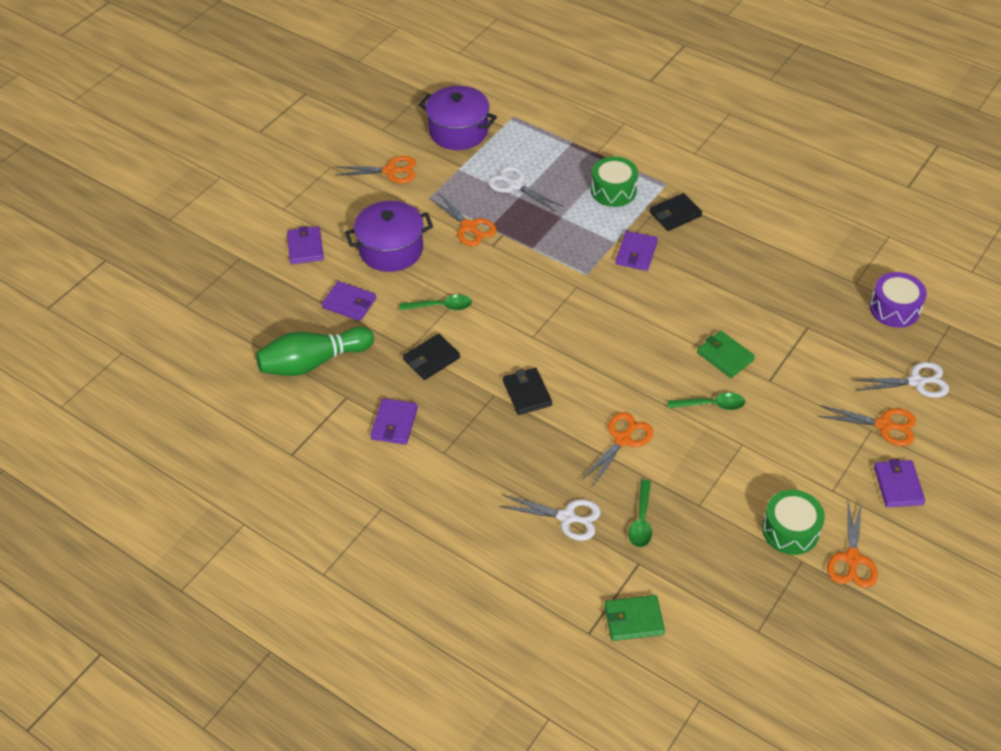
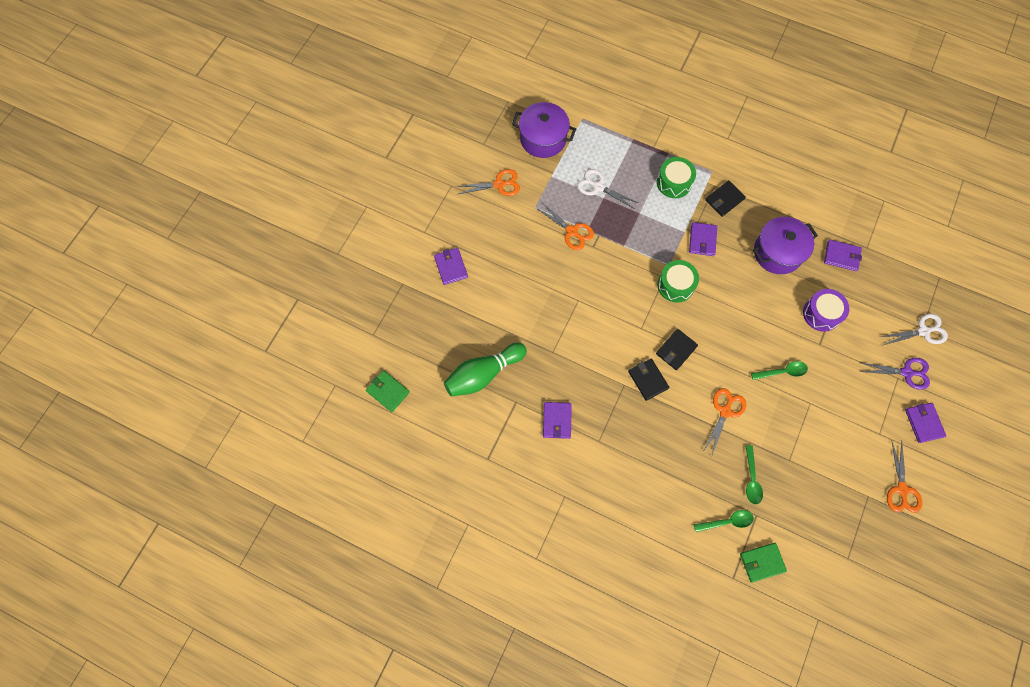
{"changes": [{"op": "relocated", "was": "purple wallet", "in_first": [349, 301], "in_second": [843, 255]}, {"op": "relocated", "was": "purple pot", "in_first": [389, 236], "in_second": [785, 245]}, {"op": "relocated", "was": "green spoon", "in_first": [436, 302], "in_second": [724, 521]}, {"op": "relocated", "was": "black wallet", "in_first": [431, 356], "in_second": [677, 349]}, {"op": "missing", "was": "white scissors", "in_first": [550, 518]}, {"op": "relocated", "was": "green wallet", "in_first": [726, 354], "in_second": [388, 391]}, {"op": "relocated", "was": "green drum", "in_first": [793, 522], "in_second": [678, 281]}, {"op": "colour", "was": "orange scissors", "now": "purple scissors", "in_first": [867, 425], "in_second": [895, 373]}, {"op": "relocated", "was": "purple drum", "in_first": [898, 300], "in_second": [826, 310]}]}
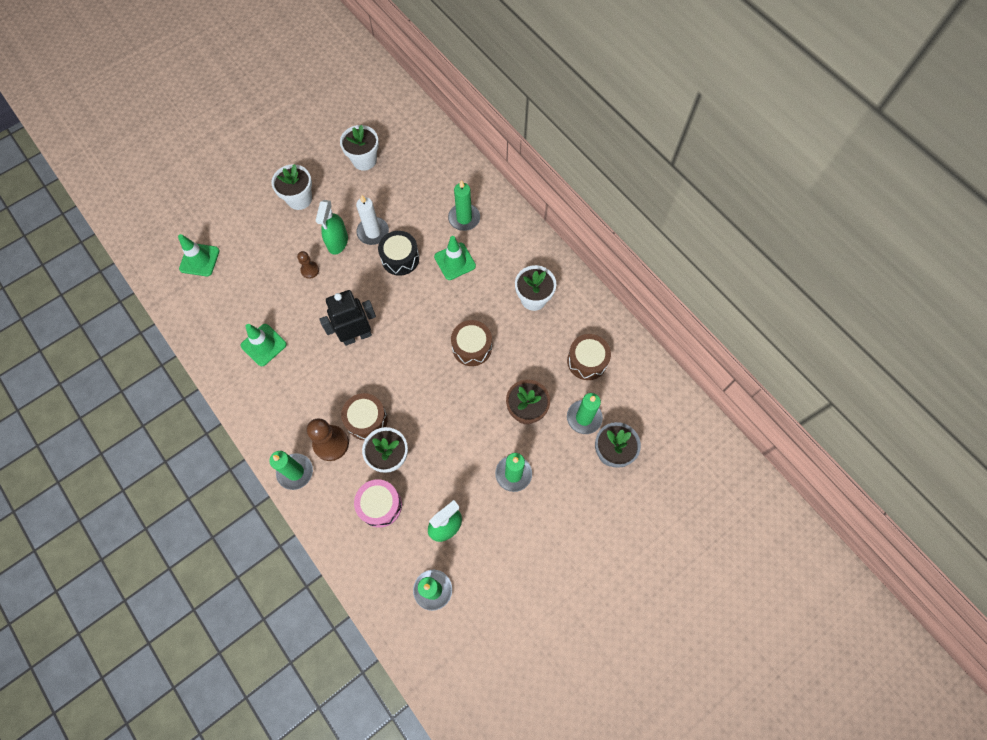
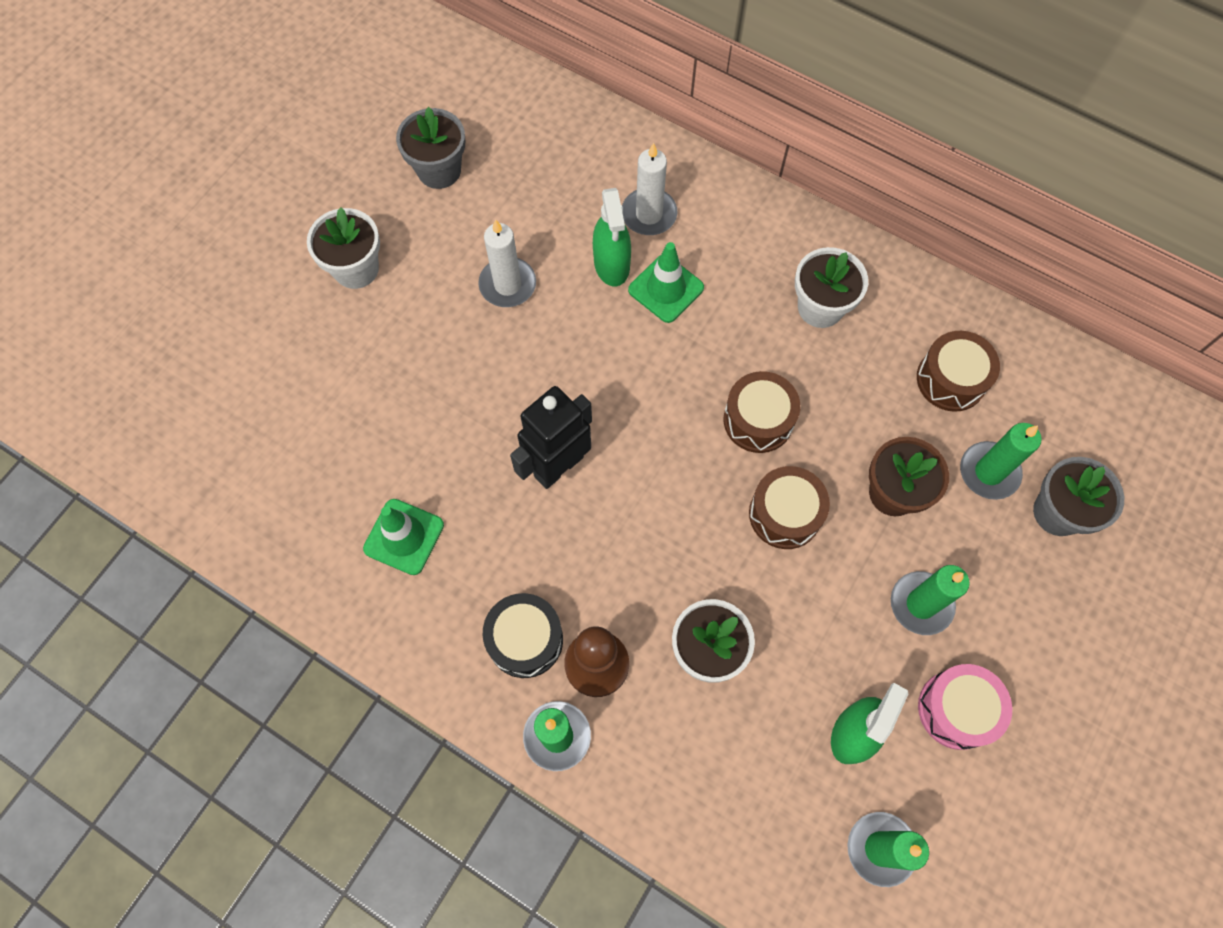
{"changes": [{"op": "missing", "was": "green traffic cone", "in_first": [199, 255]}, {"op": "missing", "was": "brown pawn", "in_first": [308, 265]}, {"op": "relocated", "was": "green spray bottle", "in_first": [331, 227], "in_second": [612, 237]}, {"op": "colour", "was": "white flower pot", "now": "grey flower pot", "in_first": [359, 148], "in_second": [430, 148]}, {"op": "relocated", "was": "brown drum", "in_first": [364, 416], "in_second": [789, 507]}, {"op": "relocated", "was": "pink drum", "in_first": [378, 503], "in_second": [965, 707]}, {"op": "relocated", "was": "black drum", "in_first": [398, 253], "in_second": [523, 635]}, {"op": "colour", "was": "green candle", "now": "white candle", "in_first": [464, 205], "in_second": [649, 189]}]}
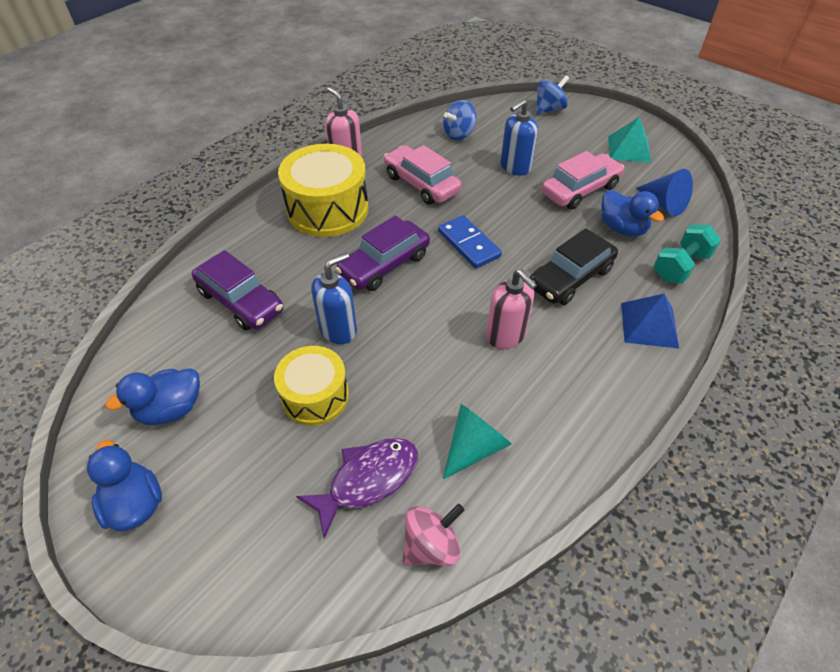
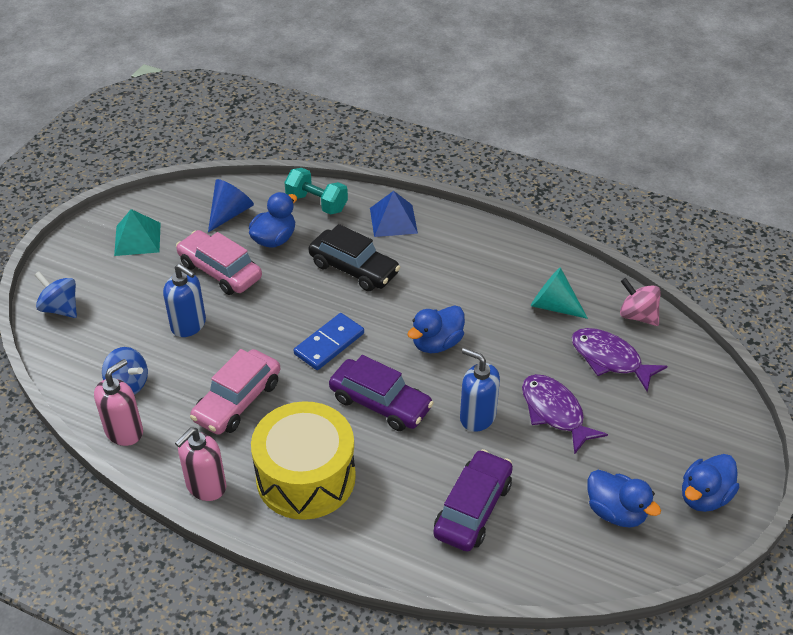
{"changes": [{"op": "exchanged", "was": "yellow drum", "now": "purple fish", "in_first": [311, 386], "in_second": [565, 414]}, {"op": "relocated", "was": "pink soap dispenser", "in_first": [511, 309], "in_second": [118, 402]}, {"op": "appeared", "now": "blue duck", "in_second": [436, 329]}]}
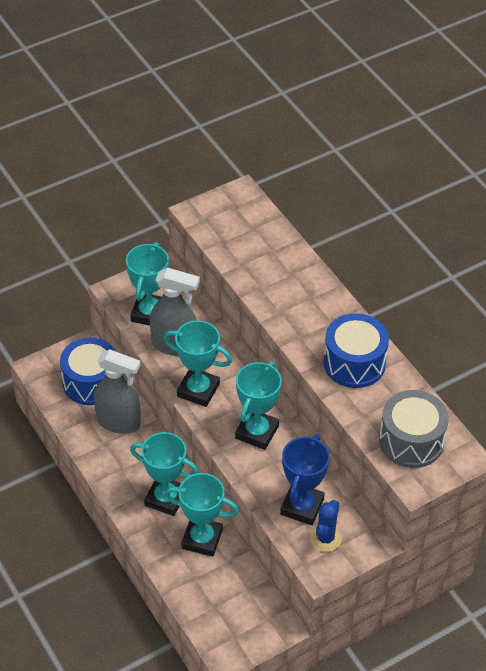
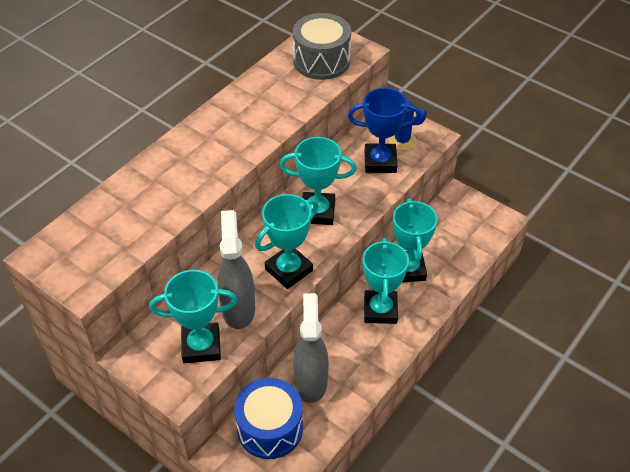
{"changes": [{"op": "spun", "was": "turquoise trophy", "in_first": [198, 363], "in_second": [286, 241], "clockwise": 45}, {"op": "missing", "was": "blue drum", "in_first": [356, 350]}]}
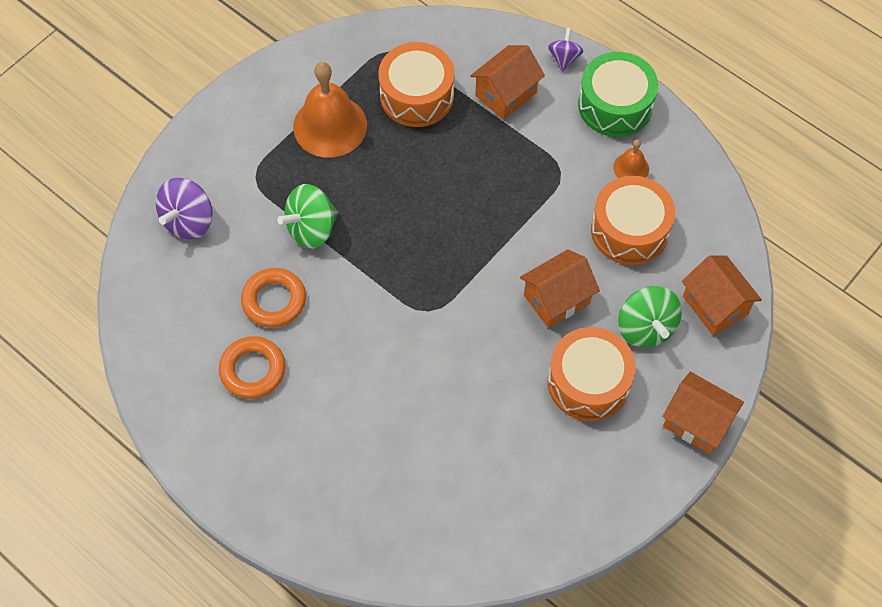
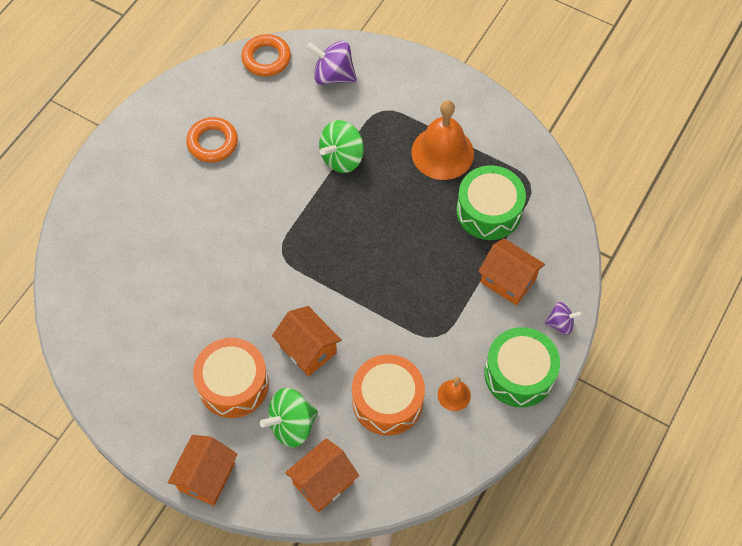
{"changes": [{"op": "relocated", "was": "orange ring", "in_first": [273, 298], "in_second": [266, 55]}, {"op": "spun", "was": "green spinning top", "in_first": [307, 216], "in_second": [341, 146], "clockwise": -90}, {"op": "colour", "was": "orange drum", "now": "green drum", "in_first": [416, 84], "in_second": [491, 202]}]}
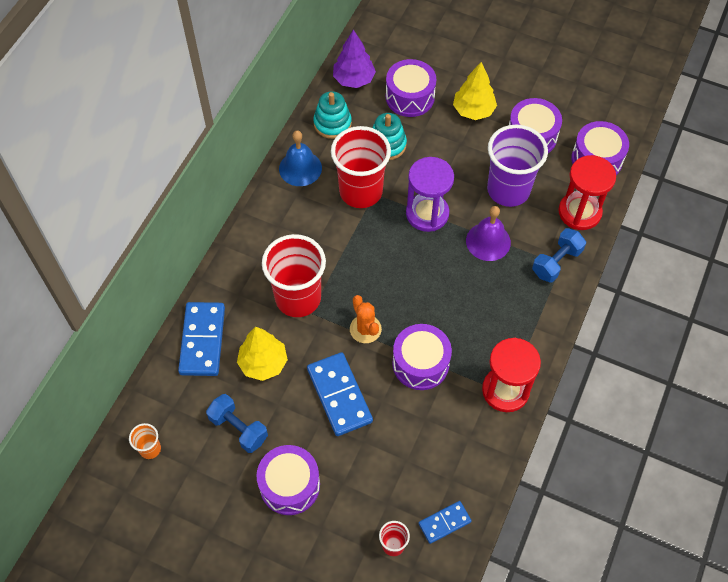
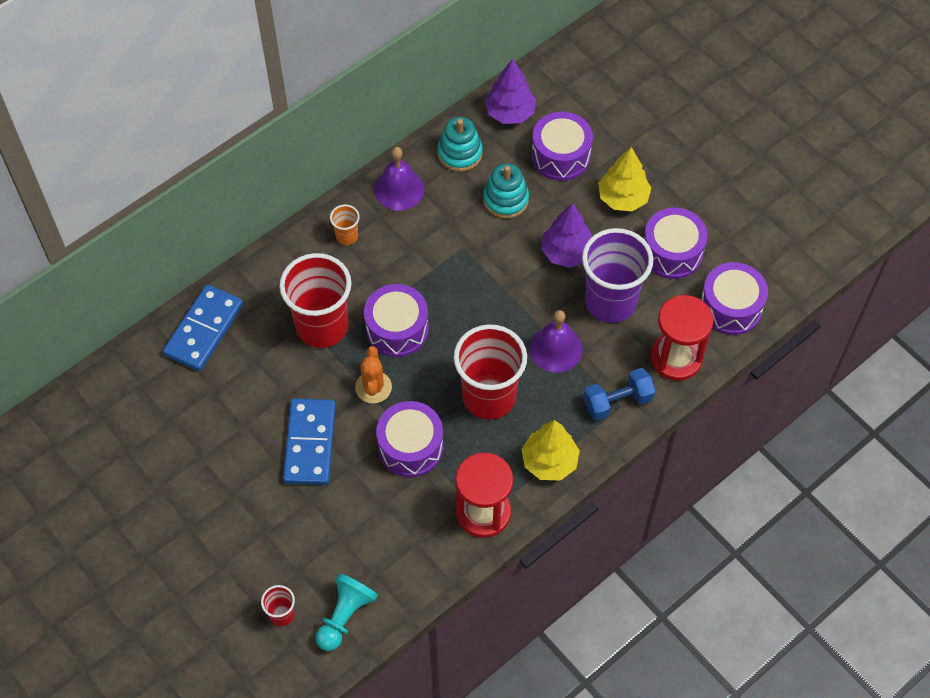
{"changes": [{"op": "relocated", "was": "orange cup", "in_first": [145, 441], "in_second": [345, 224]}, {"op": "missing", "was": "blue dumbbell", "in_first": [237, 423]}, {"op": "relocated", "was": "yellow tree", "in_first": [262, 354], "in_second": [550, 450]}, {"op": "relocated", "was": "purple drum", "in_first": [288, 480], "in_second": [396, 320]}, {"op": "colour", "was": "blue bell", "now": "purple bell", "in_first": [300, 158], "in_second": [399, 178]}, {"op": "relocated", "was": "red cup", "in_first": [361, 167], "in_second": [490, 371]}, {"op": "missing", "was": "purple hourglass", "in_first": [430, 194]}, {"op": "exchanged", "was": "blue domino", "now": "turquoise pawn", "in_first": [444, 522], "in_second": [346, 612]}, {"op": "appeared", "now": "purple tree", "in_second": [566, 235]}]}
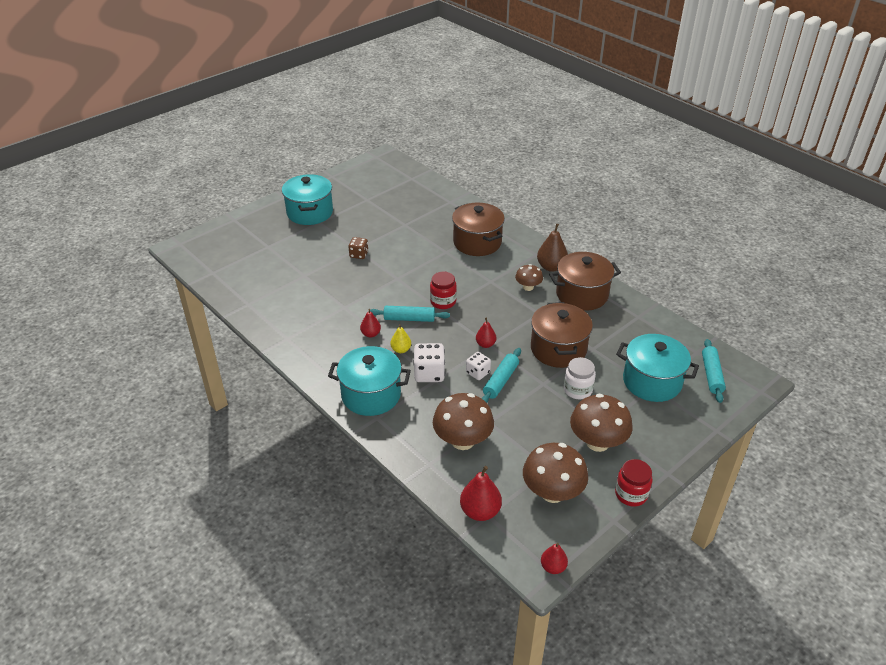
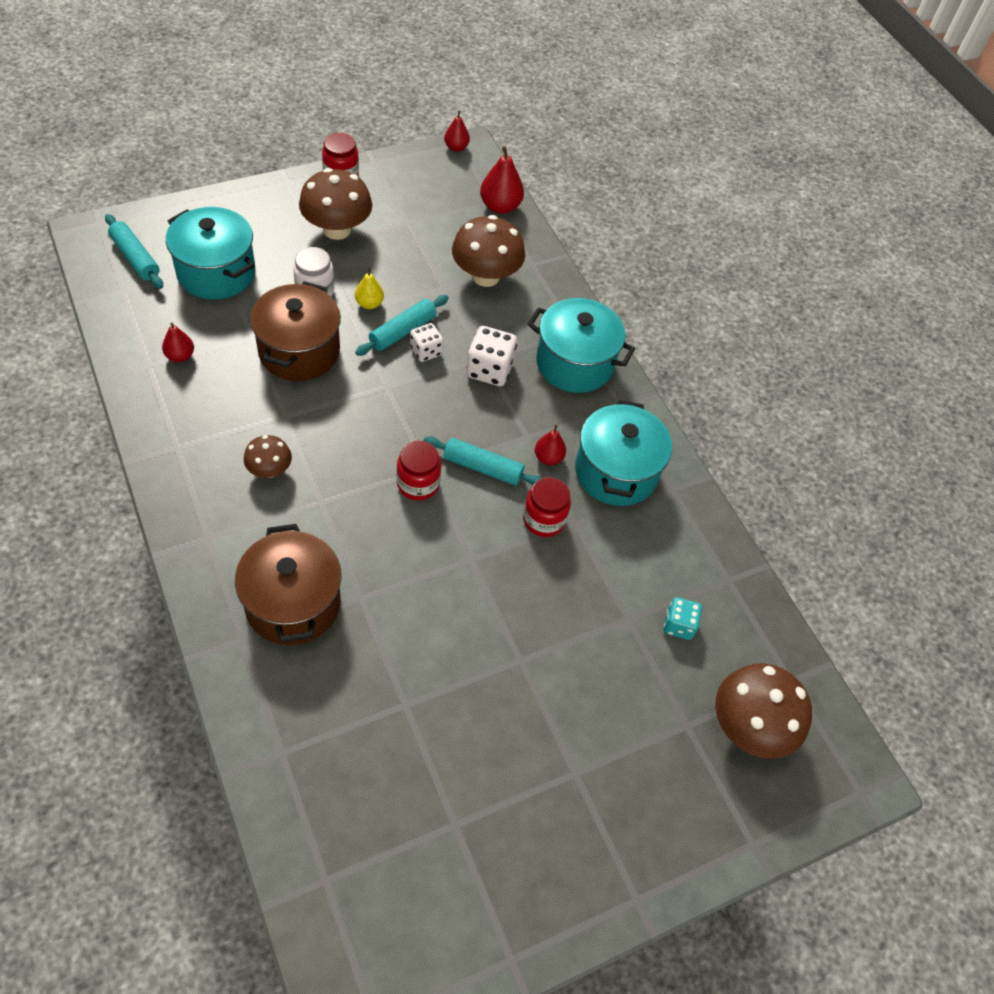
{"changes": [{"op": "relocated", "was": "turquoise pot", "in_first": [307, 199], "in_second": [623, 453]}, {"op": "missing", "was": "brown dice", "in_first": [358, 248]}, {"op": "relocated", "was": "yellow pear", "in_first": [400, 338], "in_second": [369, 288]}, {"op": "relocated", "was": "red pear", "in_first": [486, 332], "in_second": [178, 342]}, {"op": "relocated", "was": "brown mushroom", "in_first": [555, 473], "in_second": [763, 711]}, {"op": "missing", "was": "brown pear", "in_first": [552, 248]}, {"op": "missing", "was": "brown pot", "in_first": [585, 281]}, {"op": "spun", "was": "turquoise rolling pin", "in_first": [714, 371], "in_second": [134, 251], "clockwise": -60}, {"op": "appeared", "now": "red jar", "in_second": [547, 507]}, {"op": "appeared", "now": "turquoise dice", "in_second": [683, 618]}]}
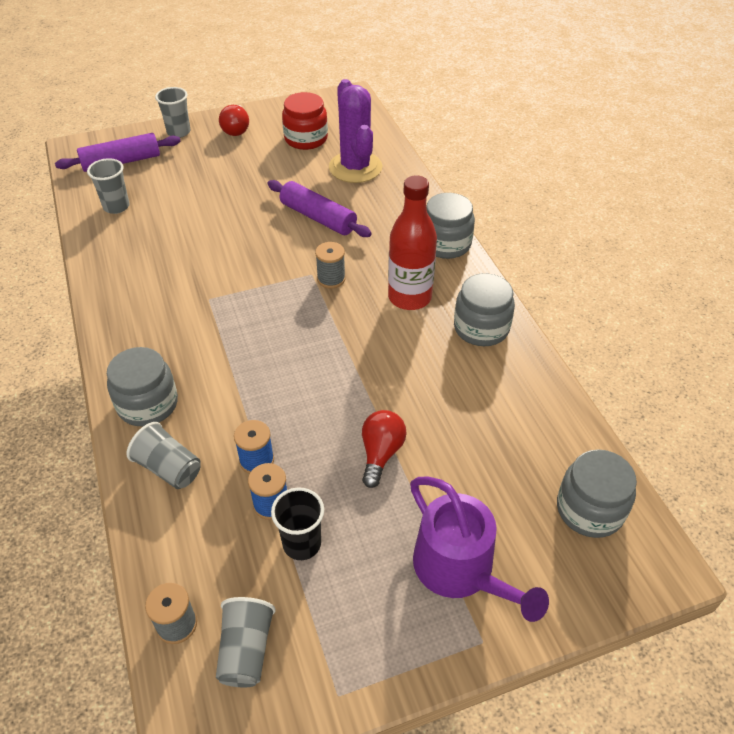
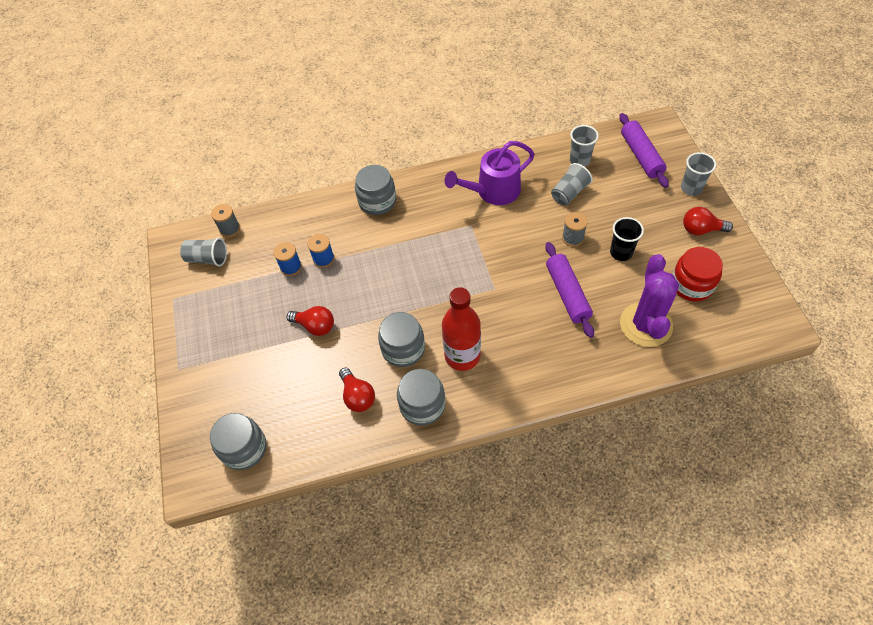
{"changes": [{"op": "relocated", "was": "grey cup", "in_first": [164, 455], "in_second": [572, 184]}, {"op": "spun", "was": "purple rolling pin", "in_first": [319, 208], "in_second": [569, 290], "clockwise": -60}, {"op": "relocated", "was": "black cup", "in_first": [297, 524], "in_second": [627, 239]}, {"op": "relocated", "was": "grey spool", "in_first": [330, 265], "in_second": [575, 229]}, {"op": "spun", "was": "purple cactus", "in_first": [356, 131], "in_second": [649, 300], "clockwise": -75}, {"op": "relocated", "was": "purple watering can", "in_first": [479, 549], "in_second": [490, 173]}, {"op": "relocated", "was": "grey jar", "in_first": [450, 226], "in_second": [401, 339]}, {"op": "appeared", "now": "red light bulb", "in_second": [357, 390]}]}
